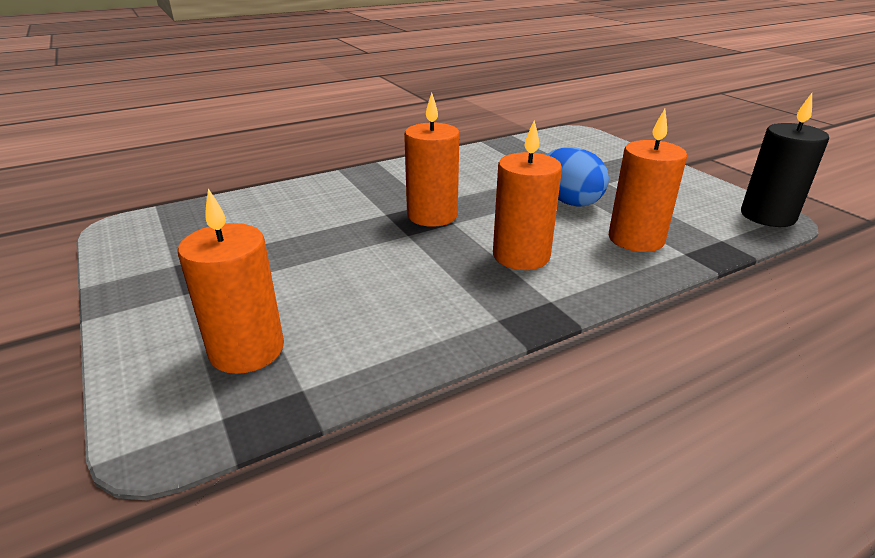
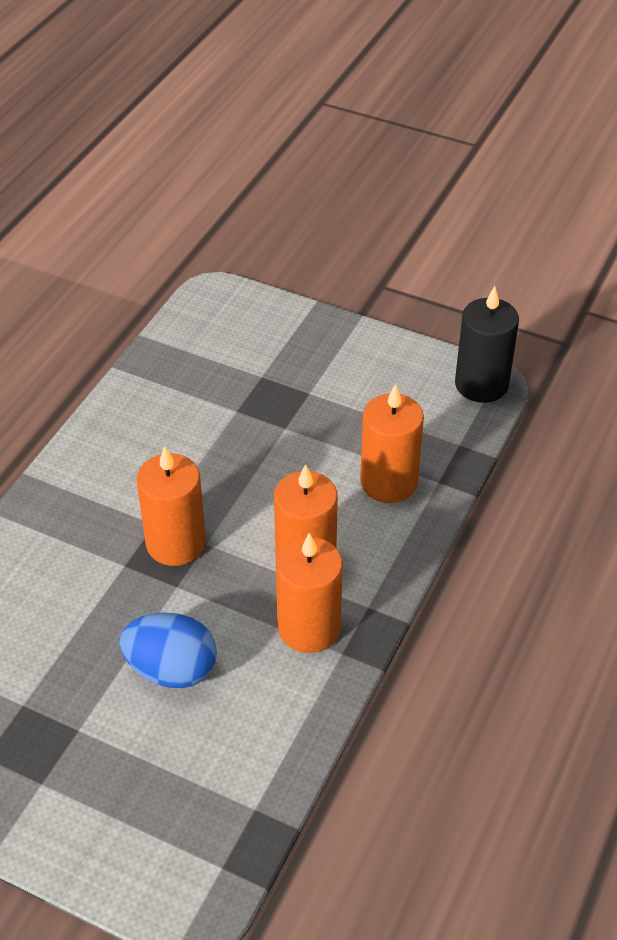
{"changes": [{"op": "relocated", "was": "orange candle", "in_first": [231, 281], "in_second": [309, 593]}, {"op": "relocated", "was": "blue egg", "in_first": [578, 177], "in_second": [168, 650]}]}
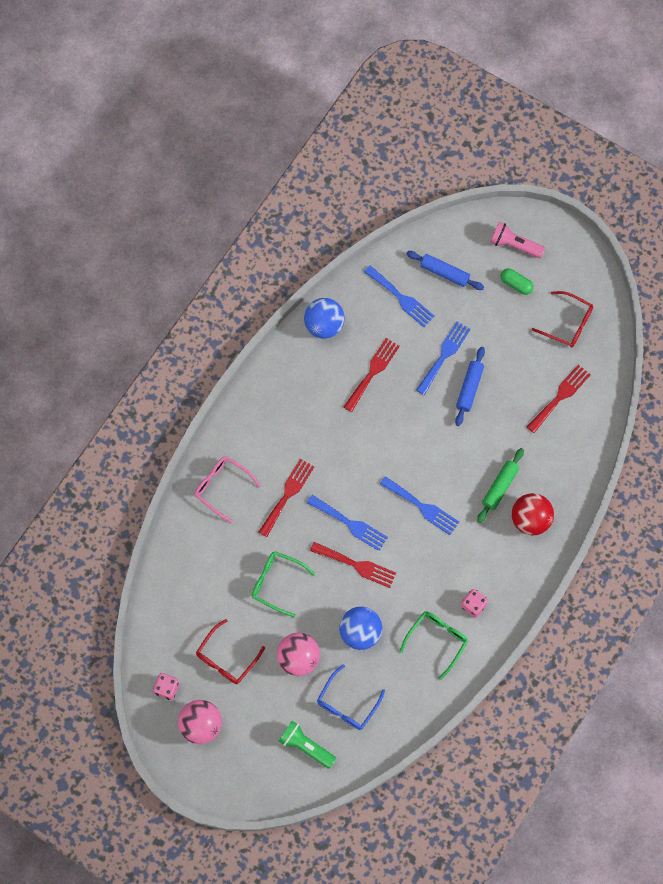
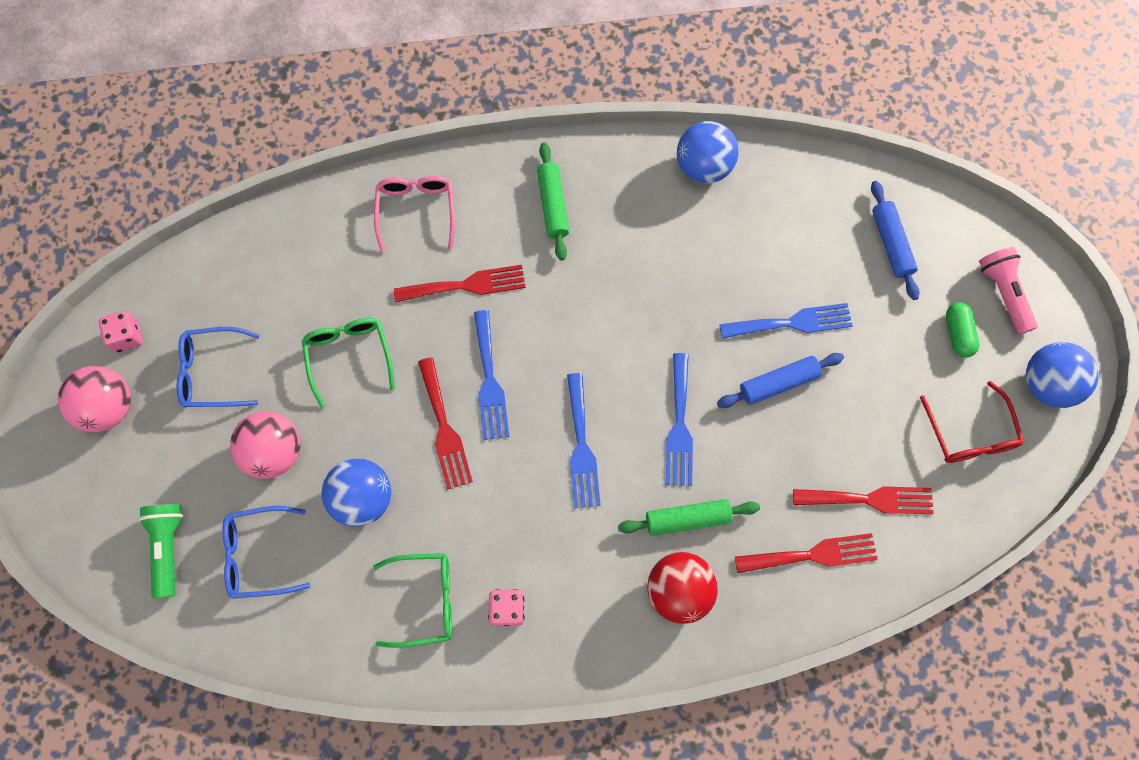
{"changes": [{"op": "colour", "was": "red glasses", "now": "blue glasses", "in_first": [230, 651], "in_second": [218, 367]}, {"op": "relocated", "was": "red fork", "in_first": [372, 375], "in_second": [806, 553]}, {"op": "relocated", "was": "blue fork", "in_first": [399, 296], "in_second": [679, 419]}, {"op": "appeared", "now": "green rolling pin", "in_second": [553, 201]}, {"op": "appeared", "now": "blue ball", "in_second": [1062, 375]}]}
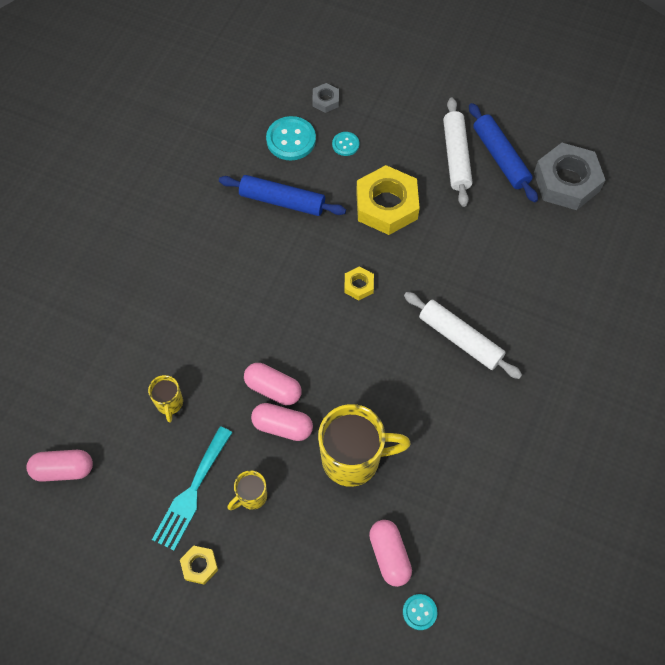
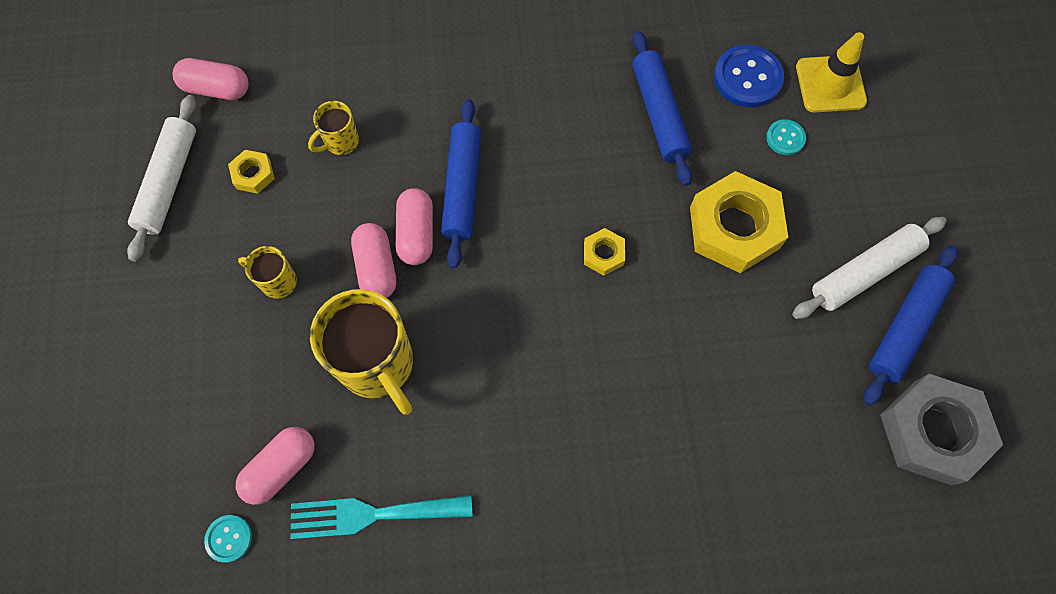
{"changes": [{"op": "spun", "was": "pink capsule", "in_first": [59, 466], "in_second": [211, 79], "clockwise": -45}, {"op": "relocated", "was": "turquoise fork", "in_first": [192, 488], "in_second": [382, 517]}, {"op": "relocated", "was": "yellow nut", "in_first": [199, 565], "in_second": [251, 172]}, {"op": "colour", "was": "turquoise button", "now": "blue button", "in_first": [291, 138], "in_second": [749, 76]}, {"op": "exchanged", "was": "grey nut", "now": "yellow traffic cone", "in_first": [325, 98], "in_second": [831, 72]}, {"op": "relocated", "was": "white rolling pin", "in_first": [463, 335], "in_second": [161, 178]}, {"op": "appeared", "now": "blue rolling pin", "in_second": [461, 184]}]}
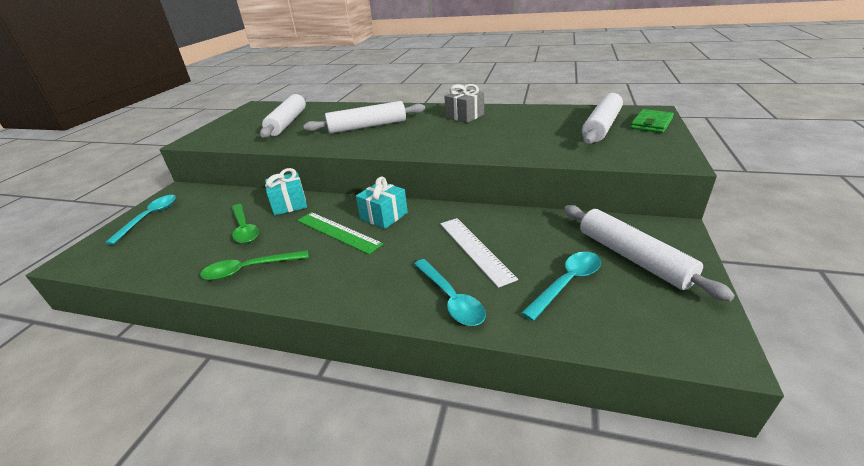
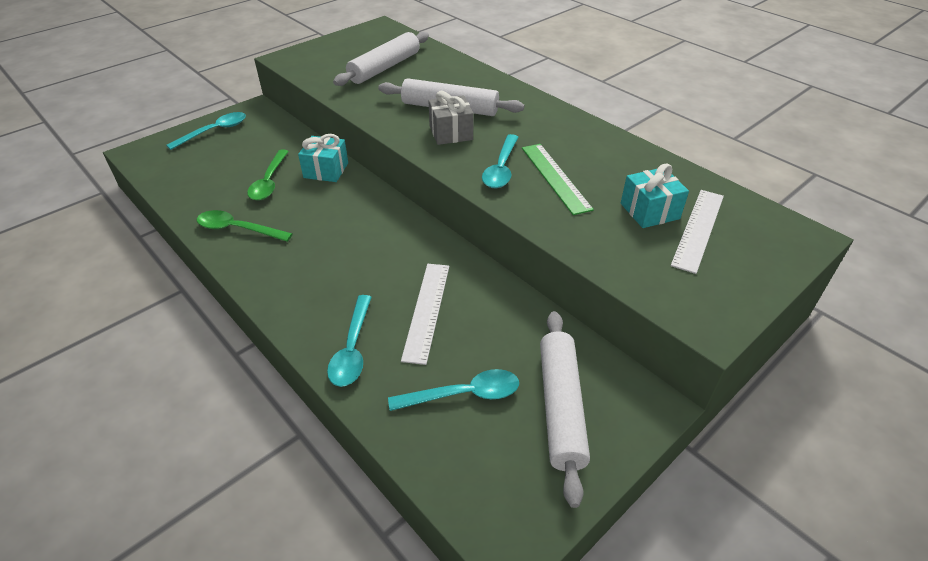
{"changes": [{"op": "relocated", "was": "green ruler", "in_first": [340, 233], "in_second": [558, 179]}, {"op": "relocated", "was": "turquoise gift", "in_first": [382, 202], "in_second": [655, 195]}, {"op": "relocated", "was": "grey gift", "in_first": [464, 103], "in_second": [451, 118]}, {"op": "exchanged", "was": "white rolling pin", "now": "white ruler", "in_first": [602, 118], "in_second": [697, 232]}, {"op": "missing", "was": "green wallet", "in_first": [652, 121]}, {"op": "appeared", "now": "turquoise spoon", "in_second": [500, 161]}]}
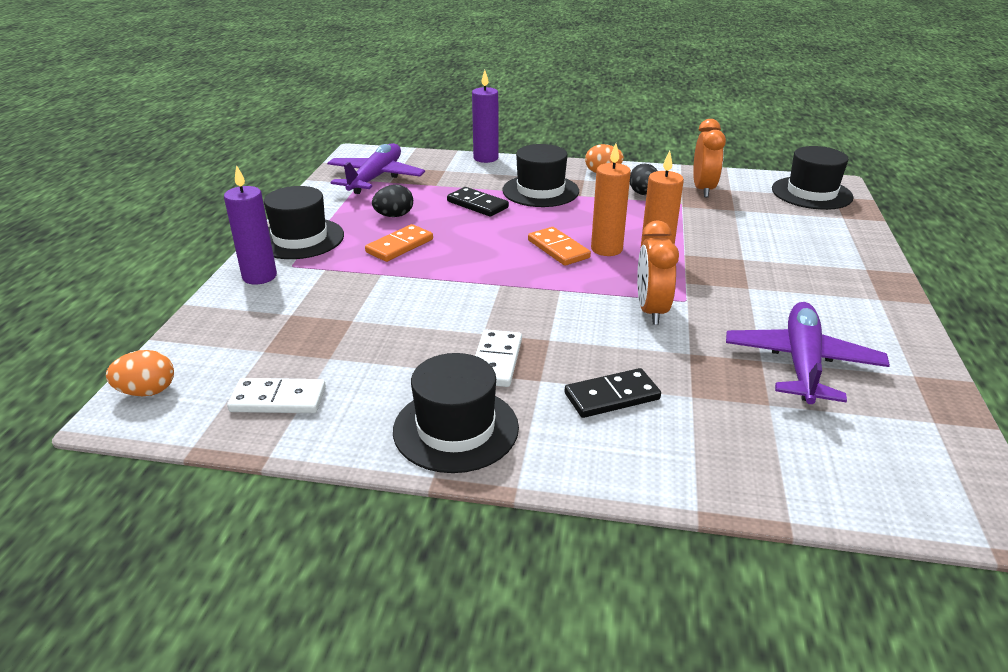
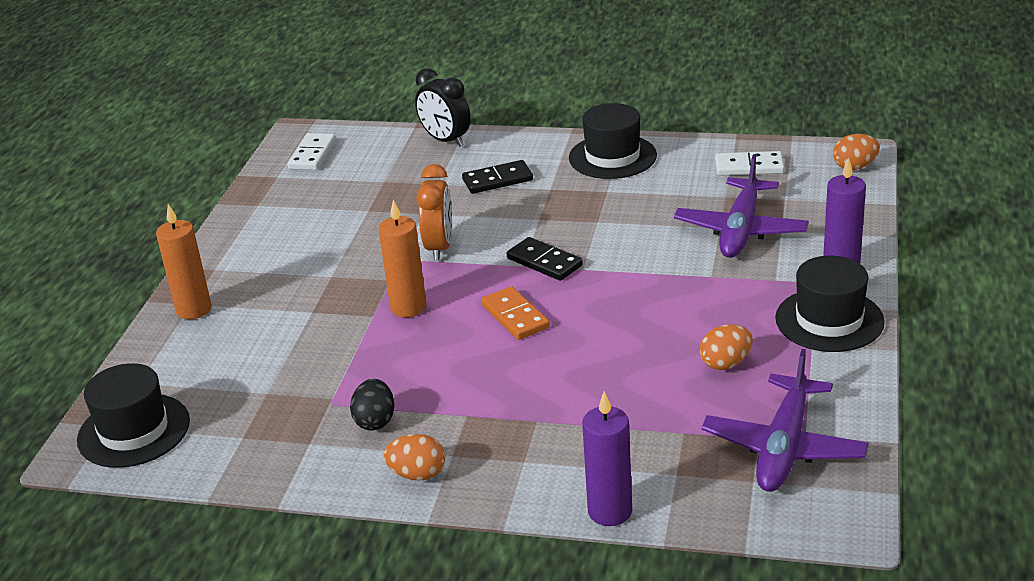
{"changes": [{"op": "missing", "was": "orange domino", "in_first": [399, 243]}, {"op": "colour", "was": "black egg", "now": "orange egg", "in_first": [392, 201], "in_second": [726, 347]}, {"op": "relocated", "was": "black domino", "in_first": [478, 202], "in_second": [545, 259]}, {"op": "relocated", "was": "white domino", "in_first": [498, 358], "in_second": [312, 151]}, {"op": "missing", "was": "black hat", "in_first": [540, 175]}, {"op": "relocated", "was": "orange candle", "in_first": [611, 199], "in_second": [184, 261]}, {"op": "missing", "was": "orange clock", "in_first": [709, 158]}, {"op": "relocated", "was": "purple plane", "in_first": [808, 353], "in_second": [741, 206]}, {"op": "appeared", "now": "black clock", "in_second": [443, 107]}]}
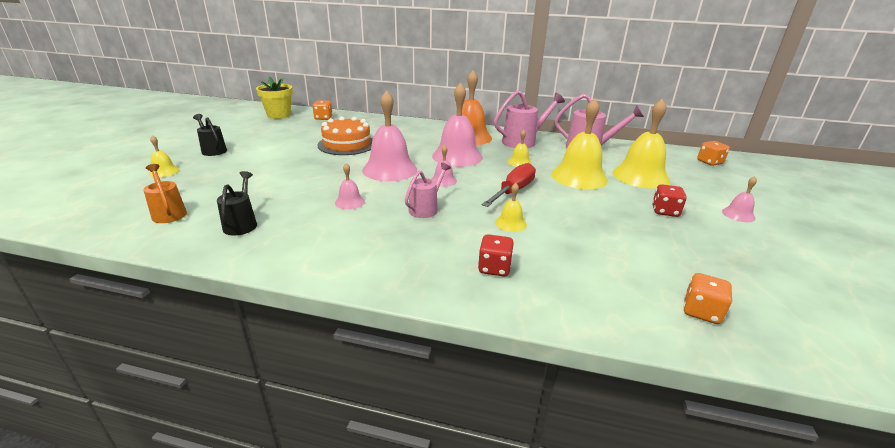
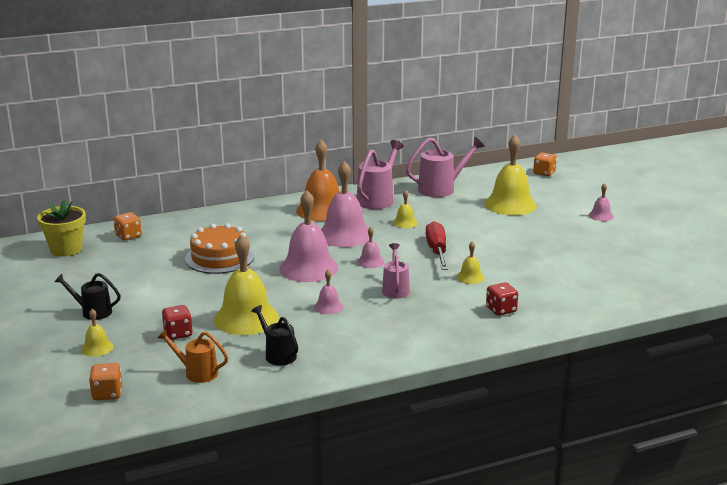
{"changes": [{"op": "relocated", "was": "yellow bell", "in_first": [579, 143], "in_second": [246, 284]}, {"op": "relocated", "was": "red dice", "in_first": [669, 200], "in_second": [177, 322]}, {"op": "relocated", "was": "orange dice", "in_first": [707, 298], "in_second": [105, 381]}]}
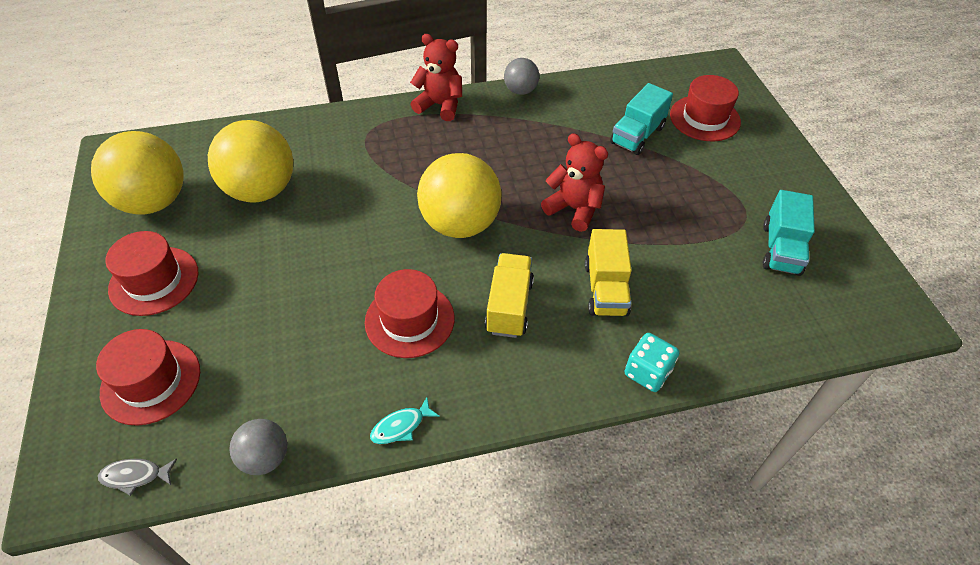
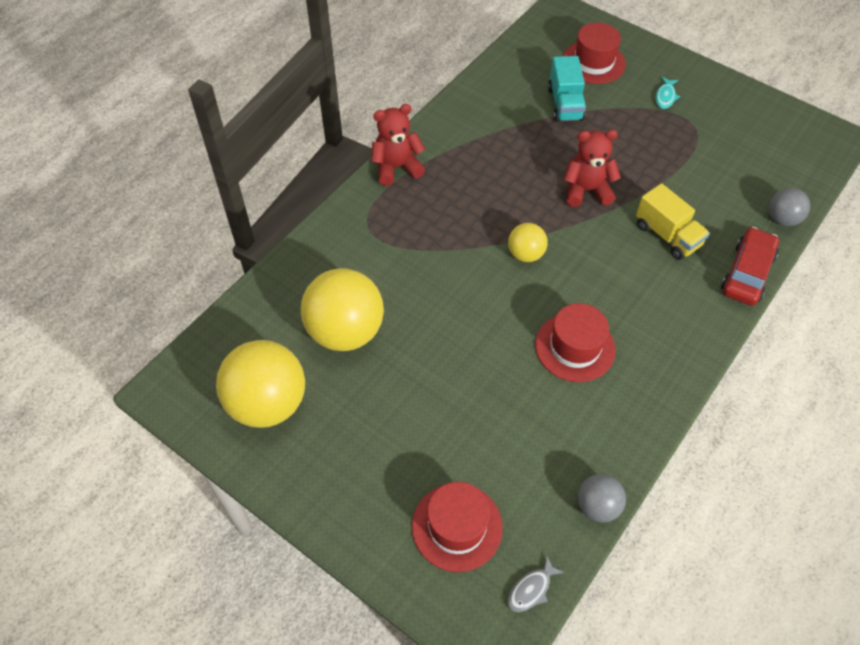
{"changes": [{"op": "missing", "was": "red hat", "in_first": [152, 273]}, {"op": "relocated", "was": "turquoise fish", "in_first": [405, 420], "in_second": [668, 93]}, {"op": "size", "was": "yellow ball", "in_first": [459, 195], "in_second": [528, 242], "ratio": 0.52}, {"op": "missing", "was": "yellow truck", "in_first": [509, 295]}, {"op": "relocated", "was": "grey ball", "in_first": [521, 76], "in_second": [789, 207]}, {"op": "exchanged", "was": "turquoise dice", "now": "red car", "in_first": [652, 362], "in_second": [750, 266]}, {"op": "missing", "was": "turquoise truck", "in_first": [789, 233]}]}
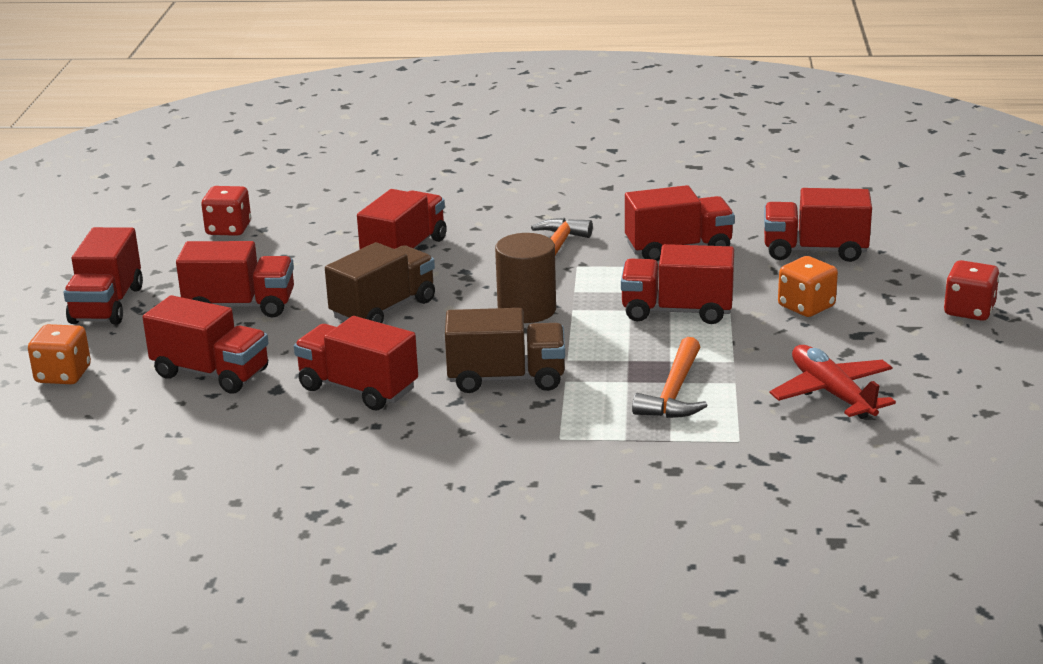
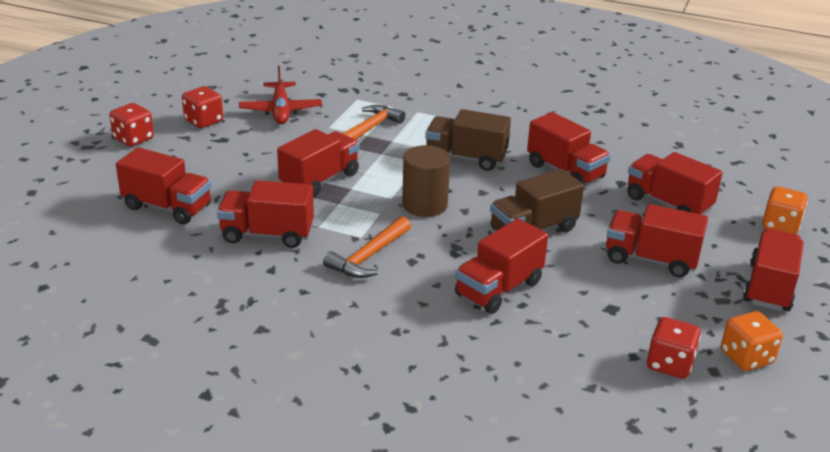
{"changes": [{"op": "spun", "was": "red truck", "in_first": [677, 284], "in_second": [318, 163], "clockwise": -75}, {"op": "relocated", "was": "orange dice", "in_first": [808, 286], "in_second": [752, 341]}, {"op": "appeared", "now": "red dice", "in_second": [202, 107]}]}
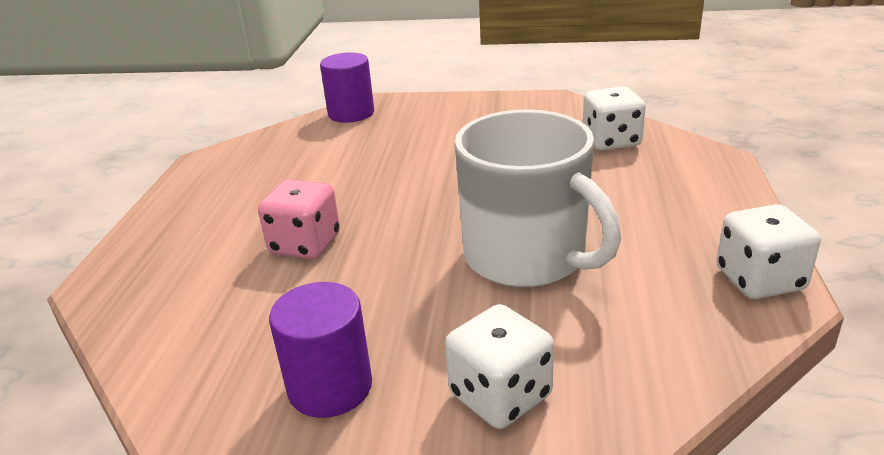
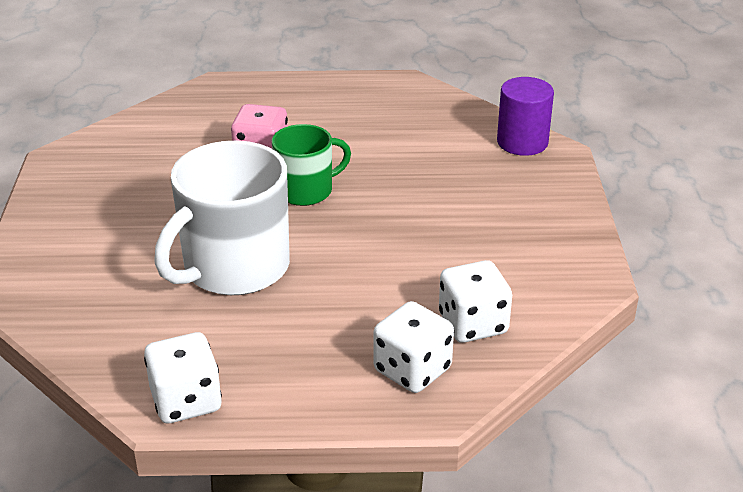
{"changes": [{"op": "missing", "was": "purple cylinder", "in_first": [320, 350]}, {"op": "relocated", "was": "white dice", "in_first": [499, 366], "in_second": [414, 347]}, {"op": "appeared", "now": "green mug", "in_second": [311, 165]}]}
